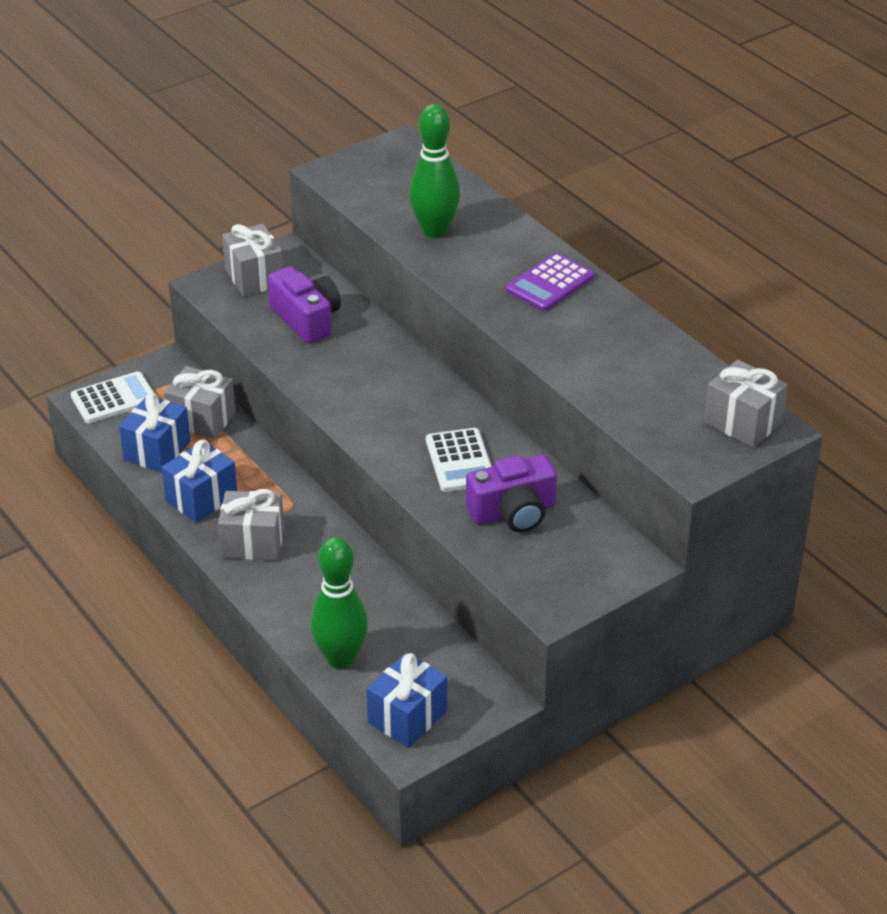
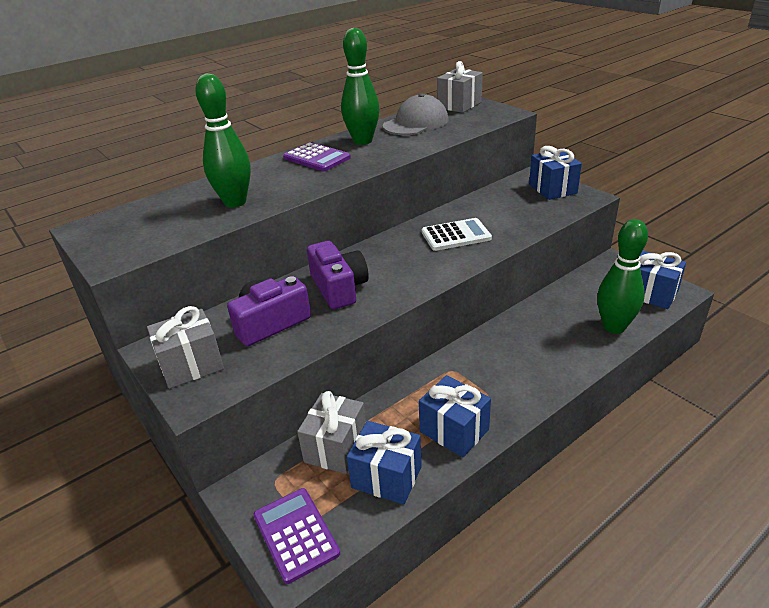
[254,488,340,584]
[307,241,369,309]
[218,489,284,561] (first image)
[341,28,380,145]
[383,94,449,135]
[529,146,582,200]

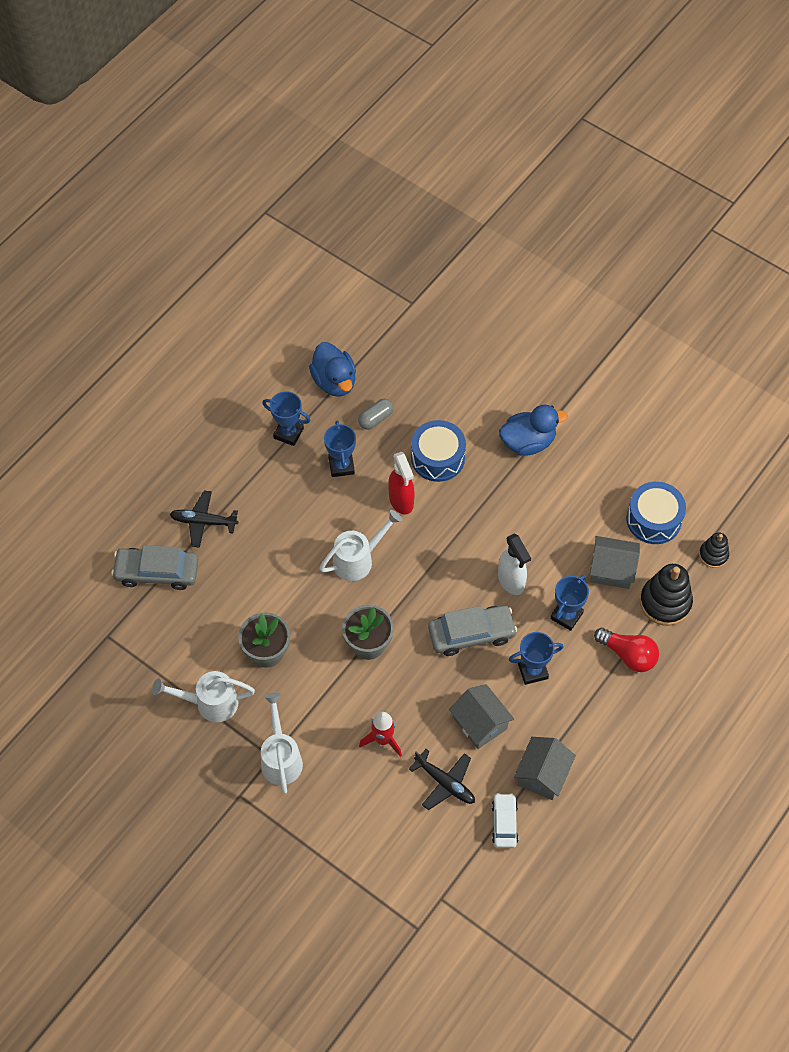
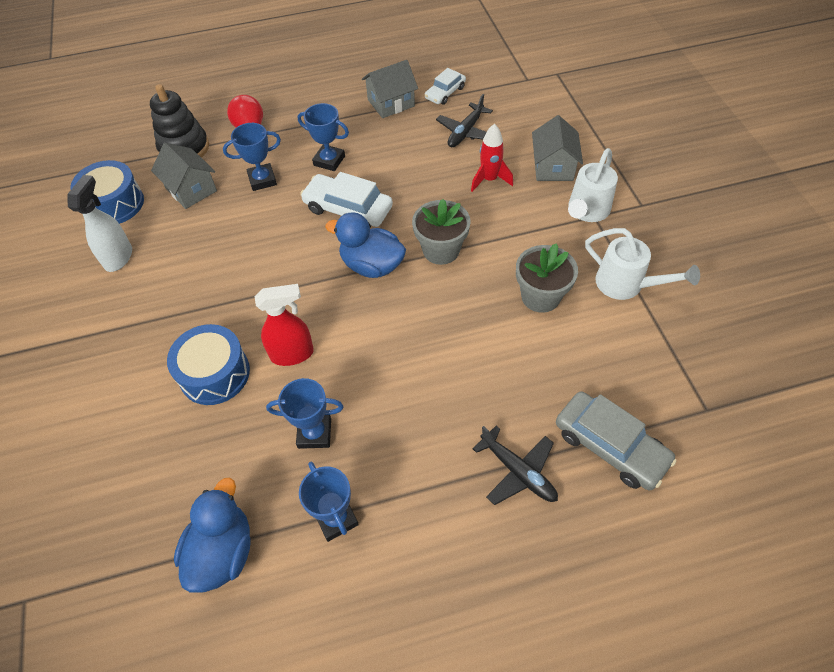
[358,399,394,430] (first image)
[325,212,406,278]
[266,378,344,449]
[255,284,314,366]
[319,510,402,581] (first image)
[699,532,729,568] (first image)
[68,175,132,272]
[300,172,393,227]
[532,115,583,181]
[436,94,493,147]

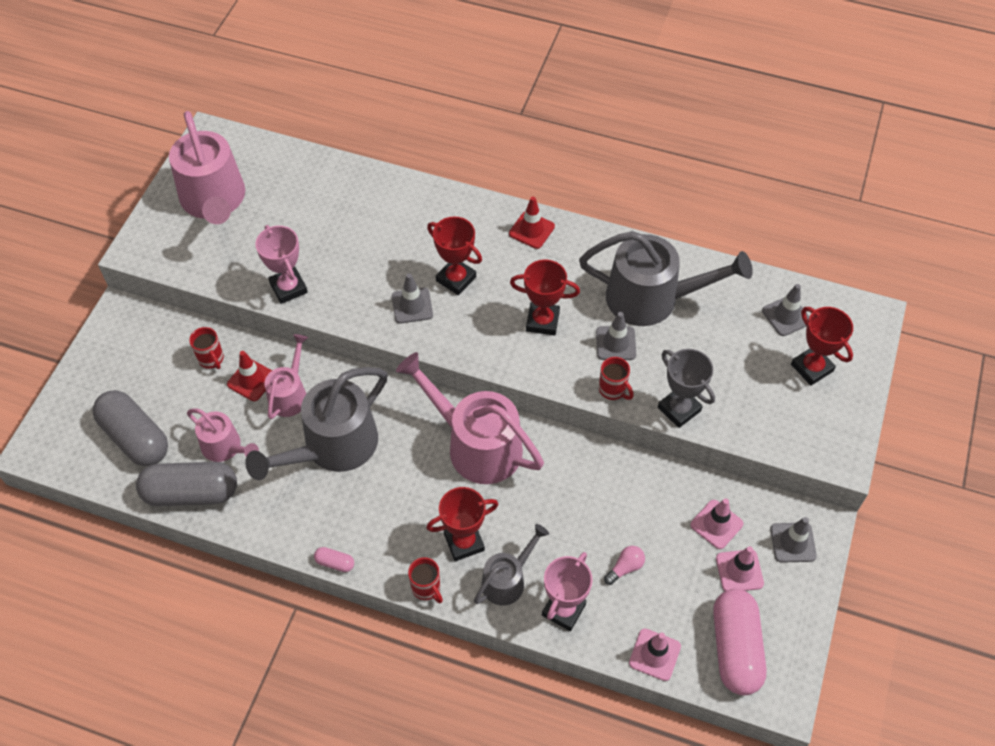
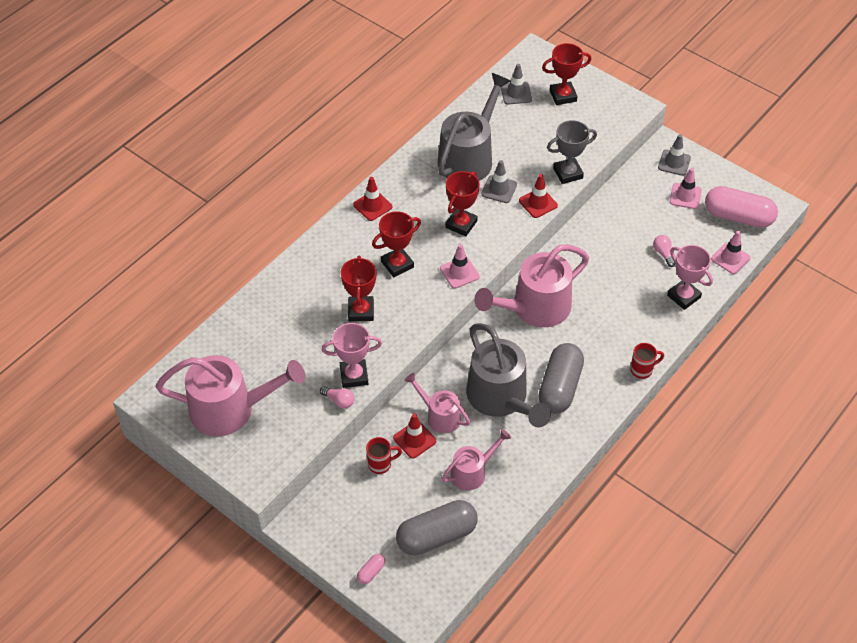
[392,273,433,324] (first image)
[519,174,558,218]
[538,343,584,413]
[341,255,376,321]
[440,244,480,288]
[474,524,549,605] (first image)
[357,554,385,584]
[320,386,355,409]

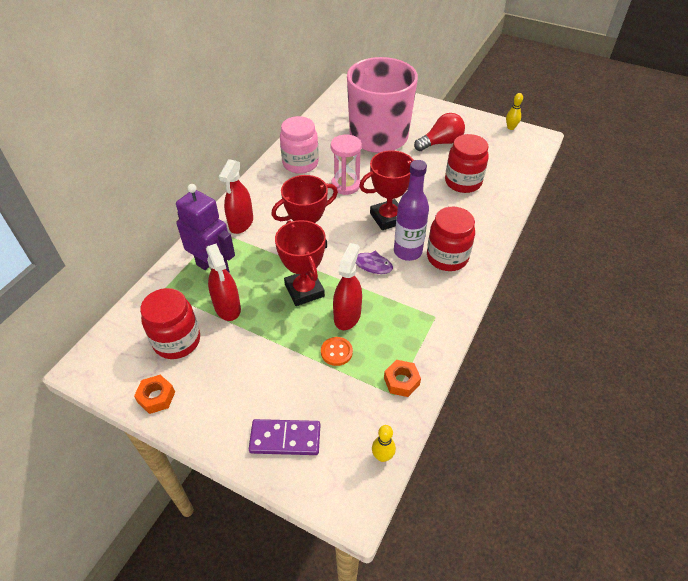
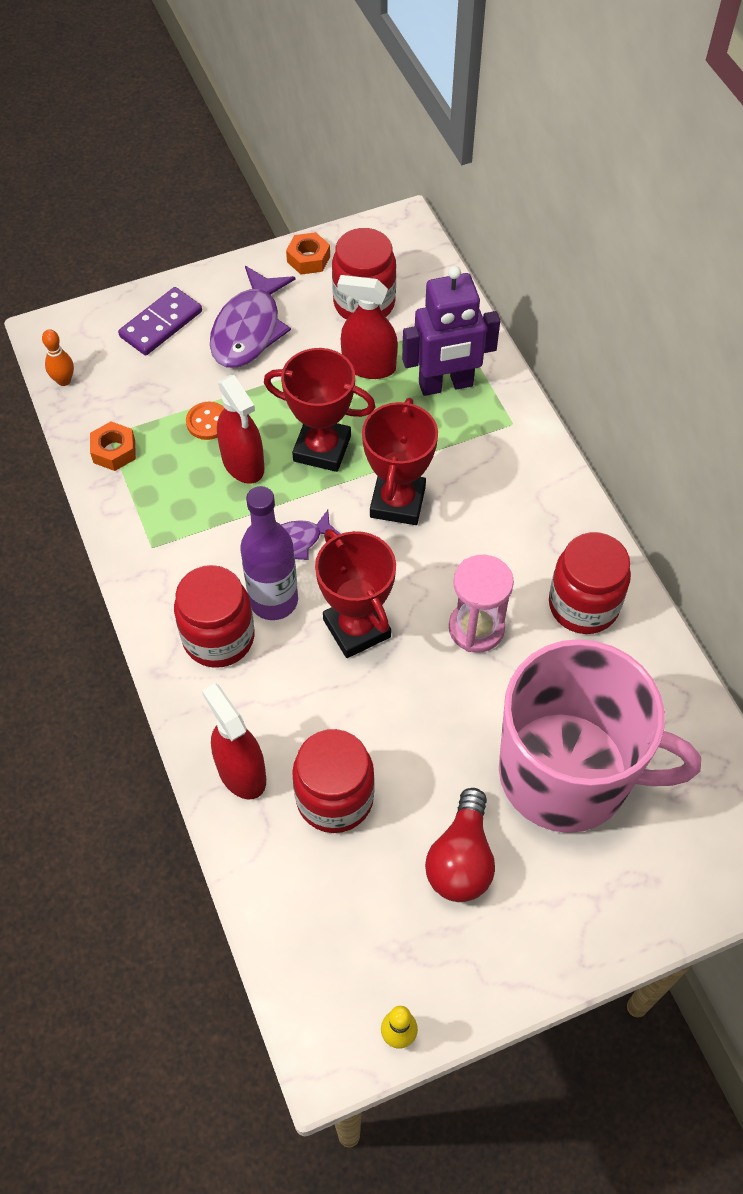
[549,532,631,634]
[315,529,396,658]
[202,683,266,800]
[42,329,74,386]
[210,266,295,368]

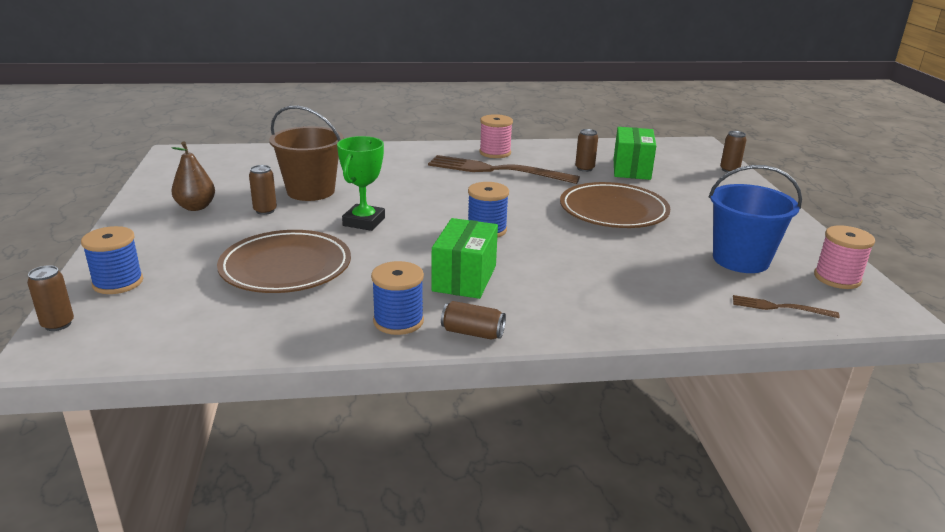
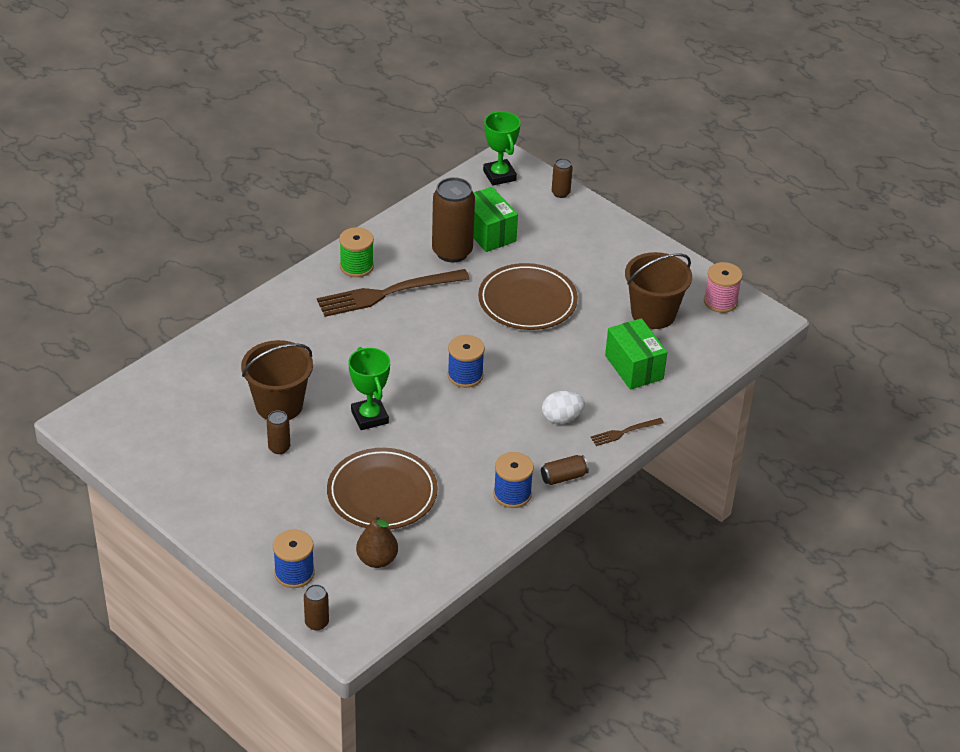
[339,227,374,277]
[432,177,475,263]
[356,513,398,568]
[625,252,692,329]
[605,318,667,389]
[590,418,664,446]
[483,111,521,186]
[542,391,585,424]

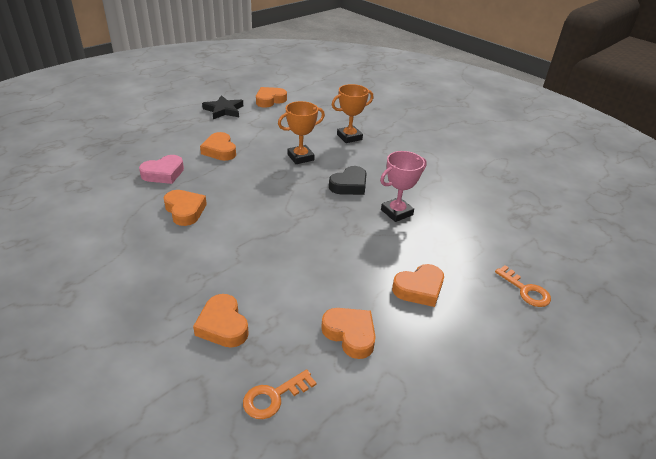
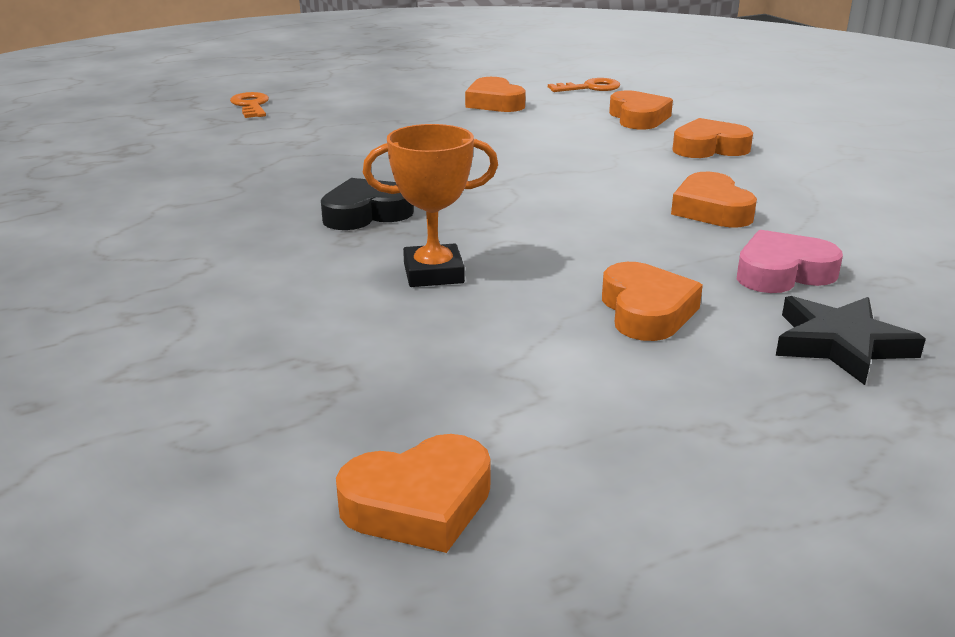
[332,84,373,143] (first image)
[776,296,926,385]
[380,151,427,222] (first image)
[672,118,753,158]

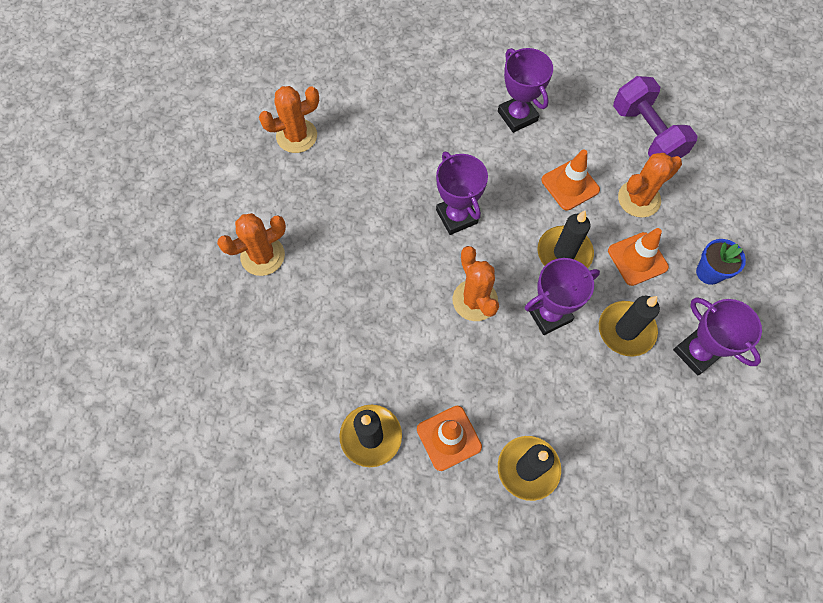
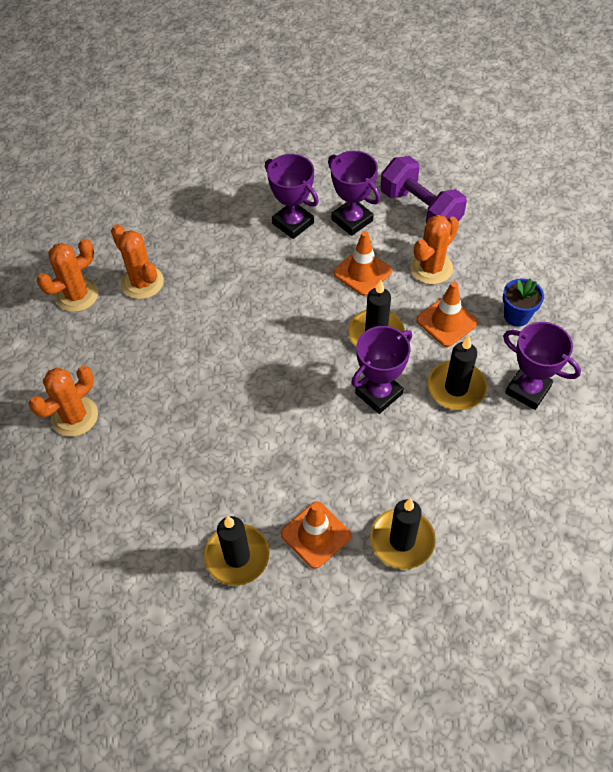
[328,151,380,236]
[111,224,164,299]

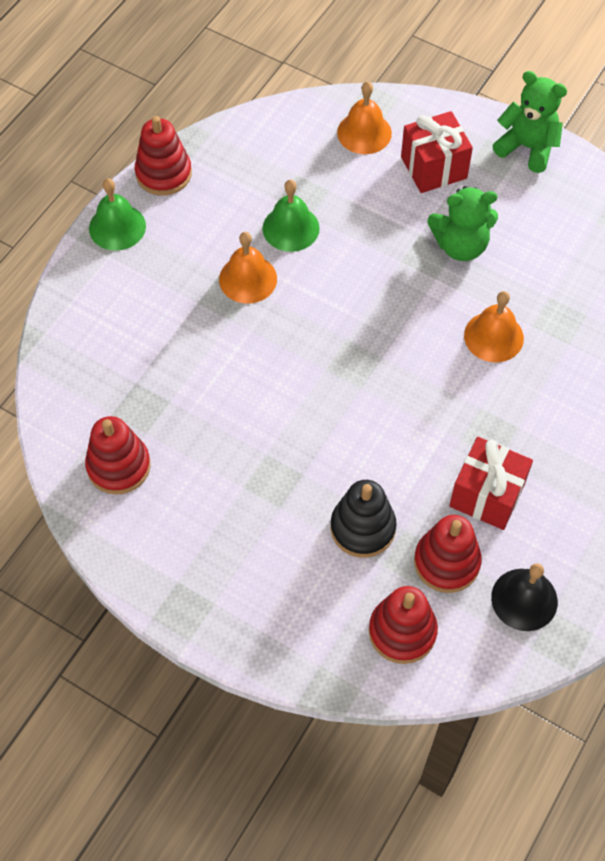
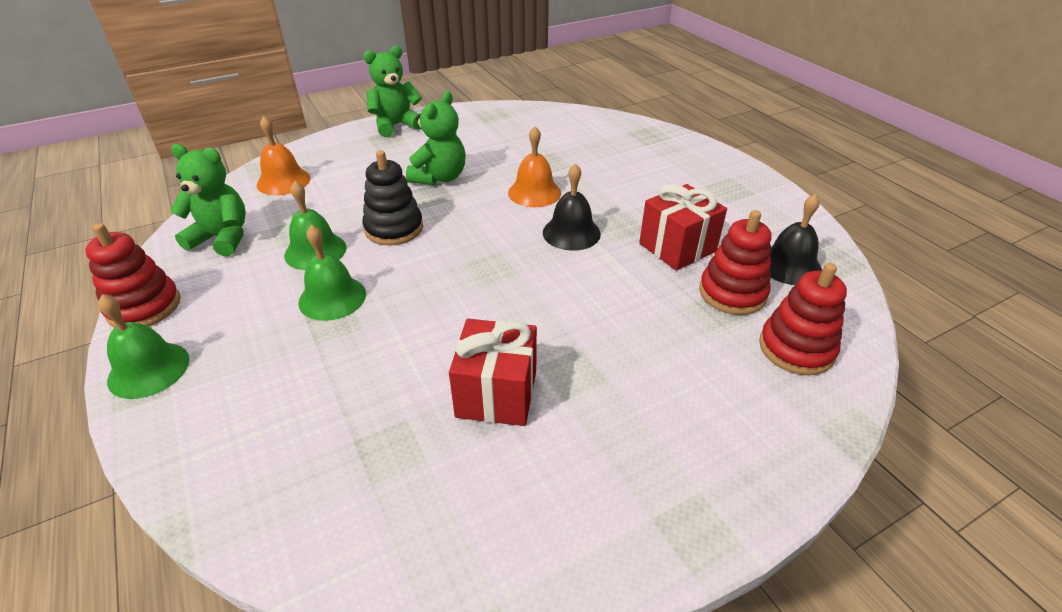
[449,319,537,426]
[298,225,366,321]
[85,416,151,495] (first image)
[362,150,423,245]
[170,144,246,256]
[543,163,601,251]

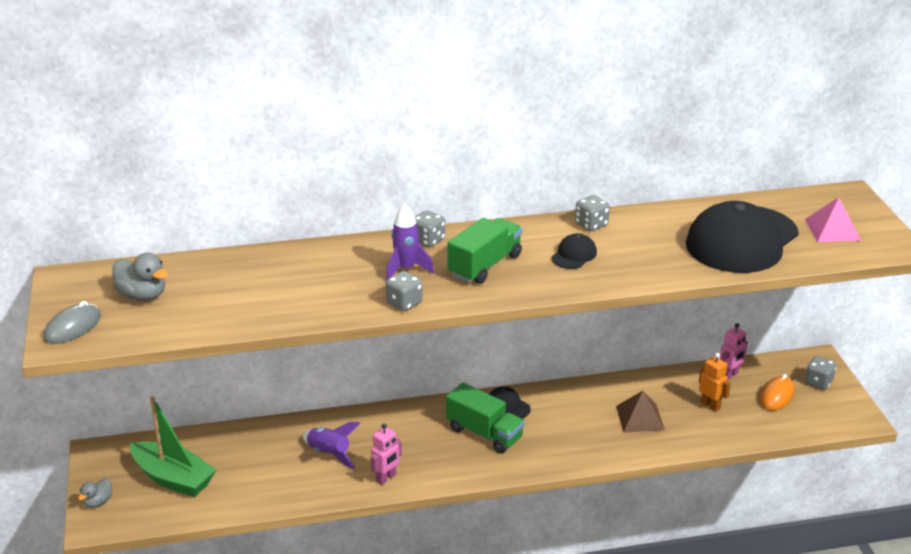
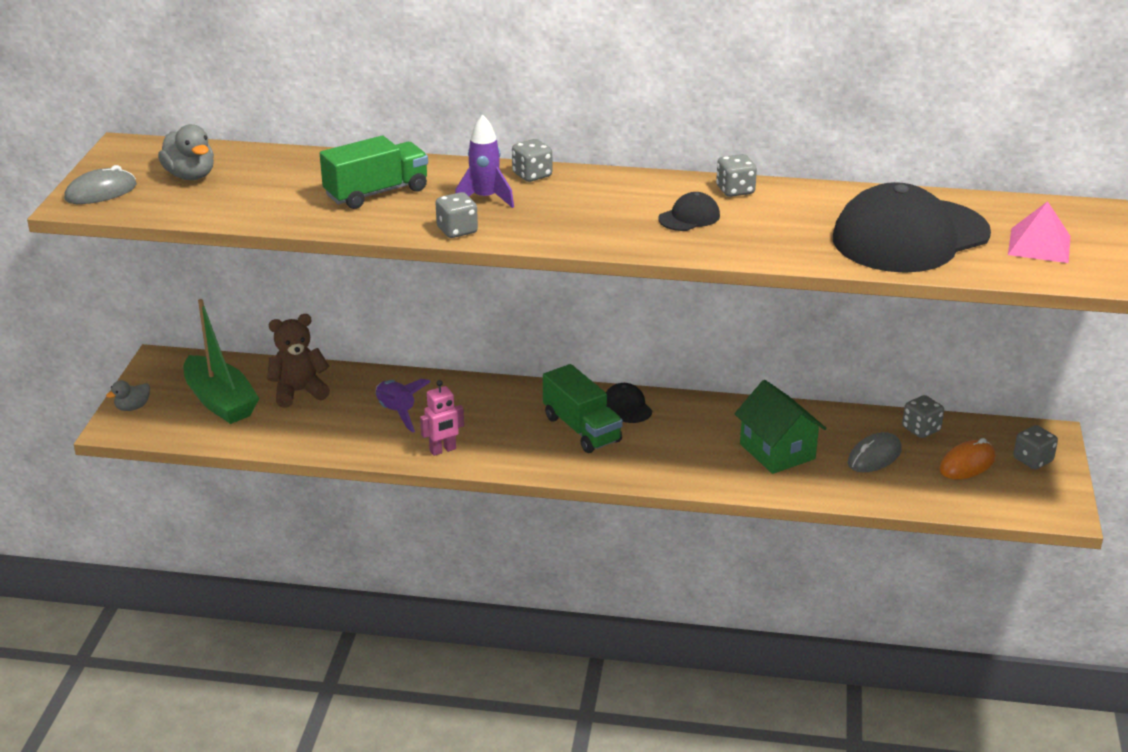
[320,136,428,209]
[902,395,944,438]
[848,432,902,472]
[734,380,827,474]
[267,314,330,408]

